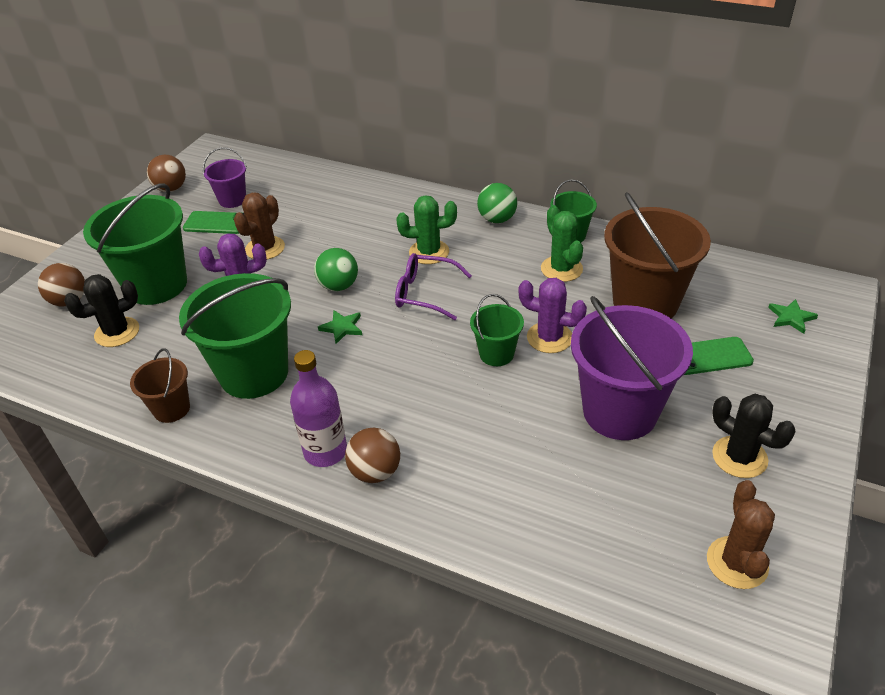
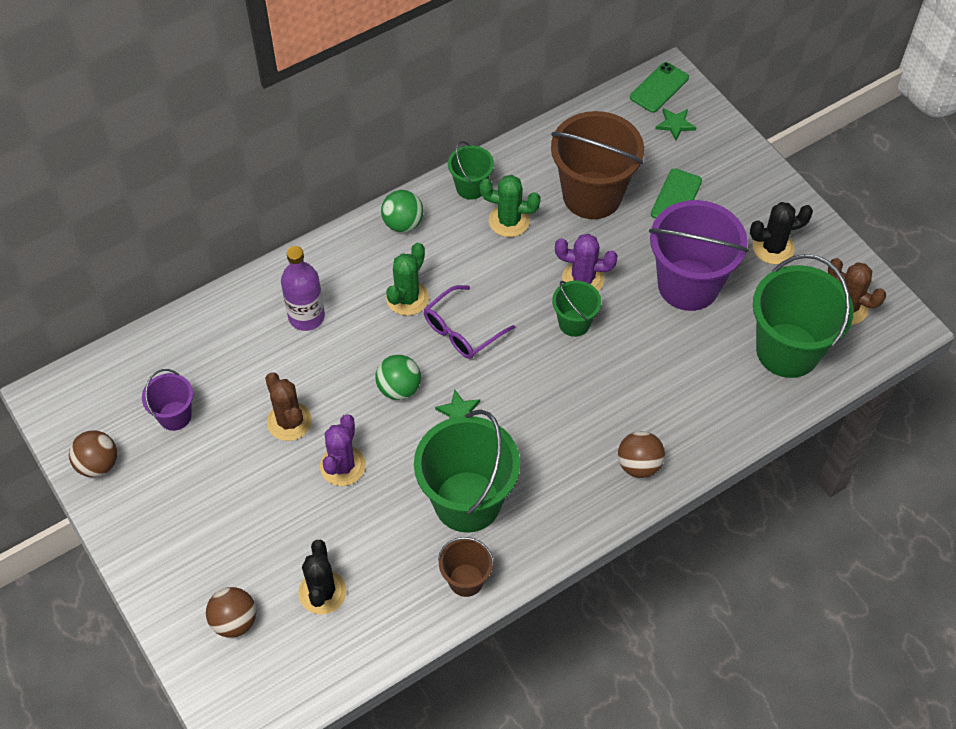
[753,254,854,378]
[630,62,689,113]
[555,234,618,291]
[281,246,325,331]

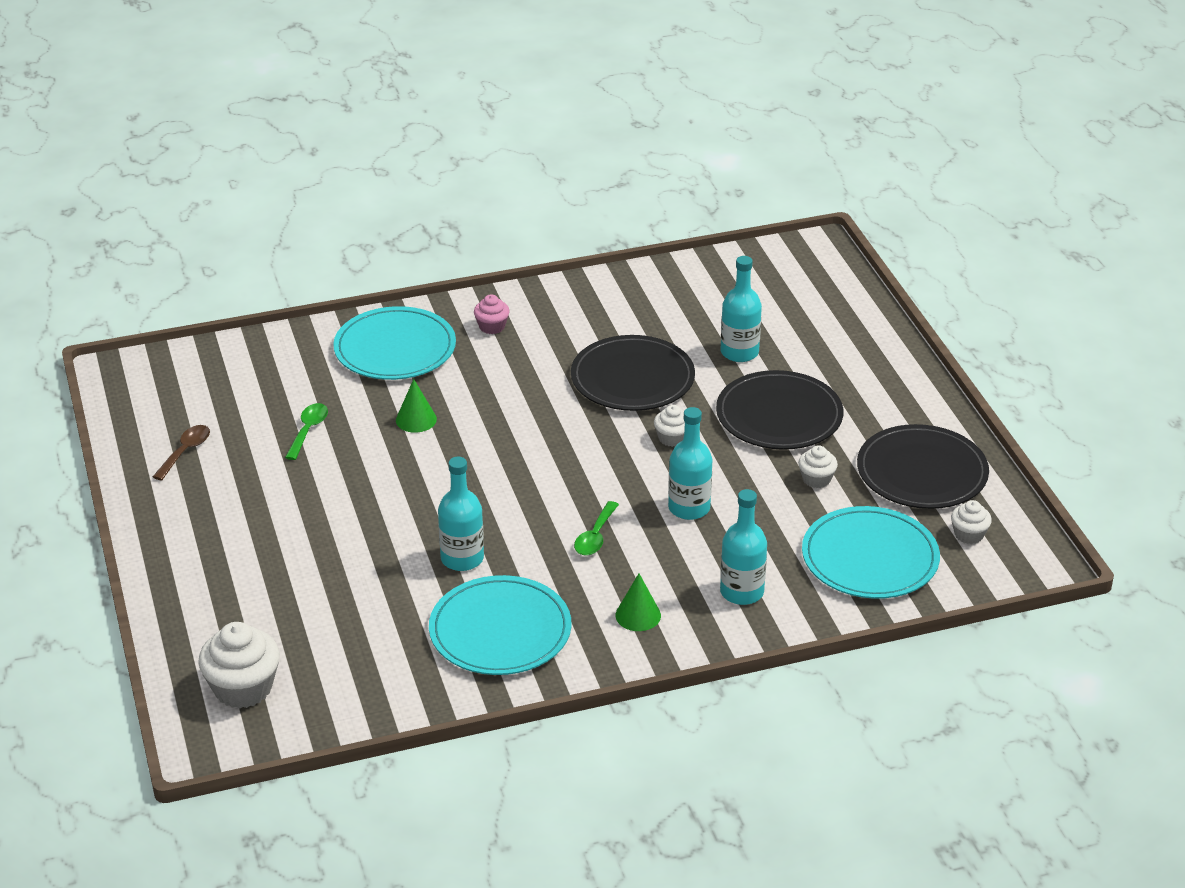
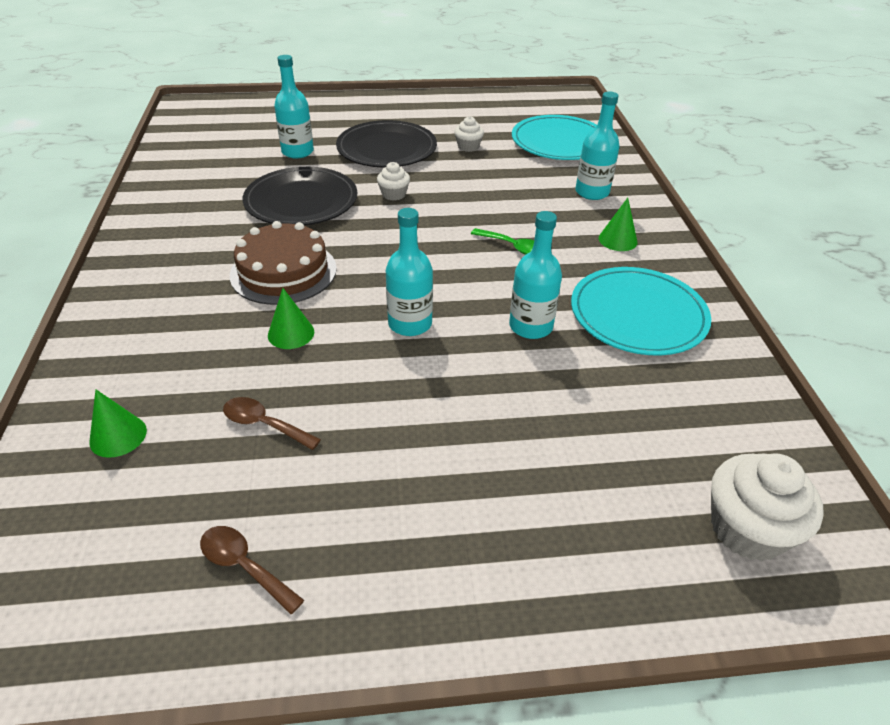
[474,294,510,334] (first image)
[333,306,456,380] (first image)
[223,397,321,450]
[386,208,433,336]
[857,424,989,509] (first image)
[951,500,992,544] (first image)
[230,221,337,305]
[89,389,147,458]

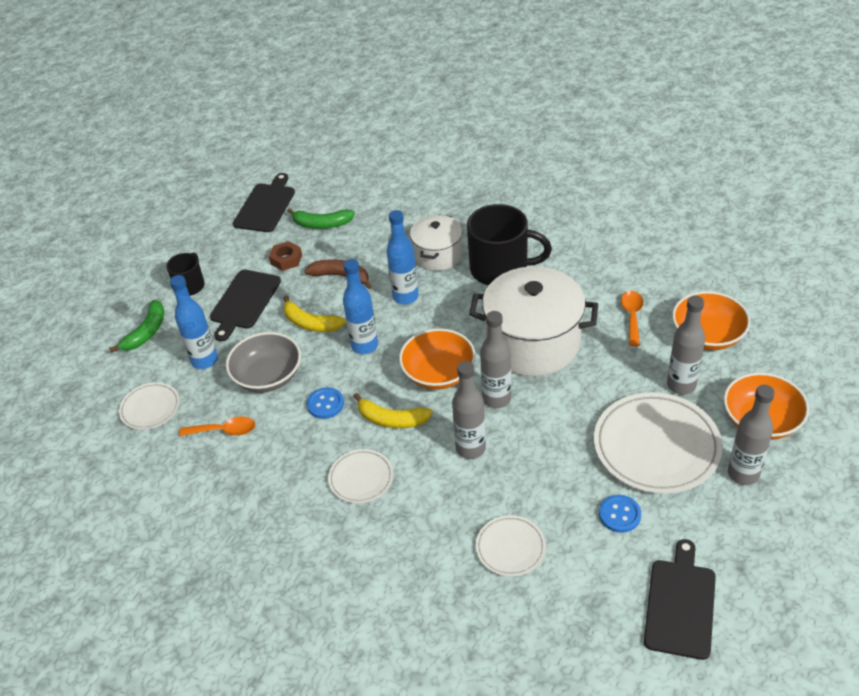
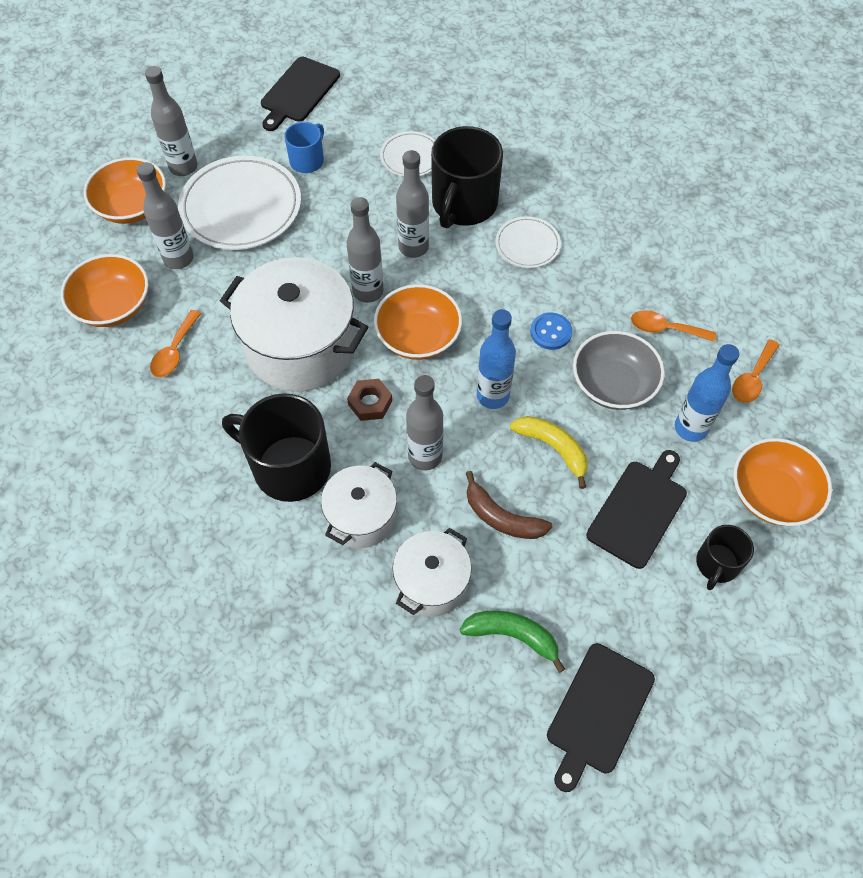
[406,375,443,471]
[347,379,392,421]
[733,438,832,526]
[732,339,780,403]
[354,393,433,428] (first image)
[284,122,324,173]
[431,126,503,228]
[393,528,471,617]

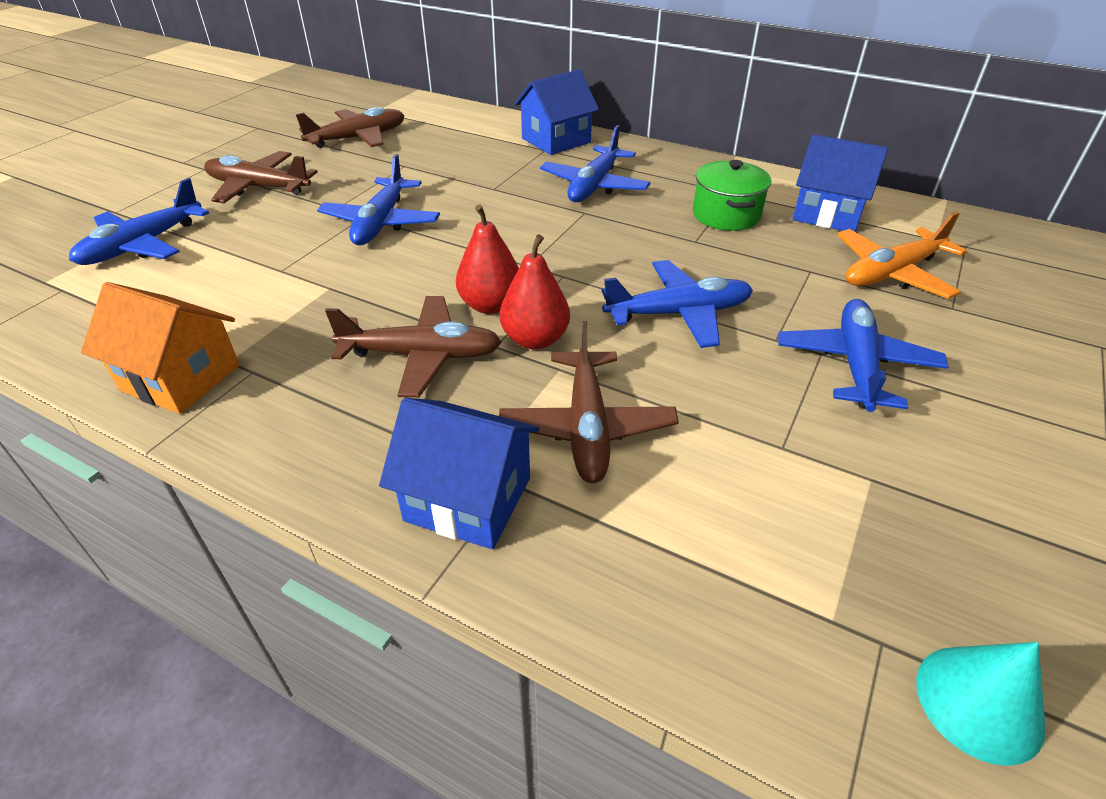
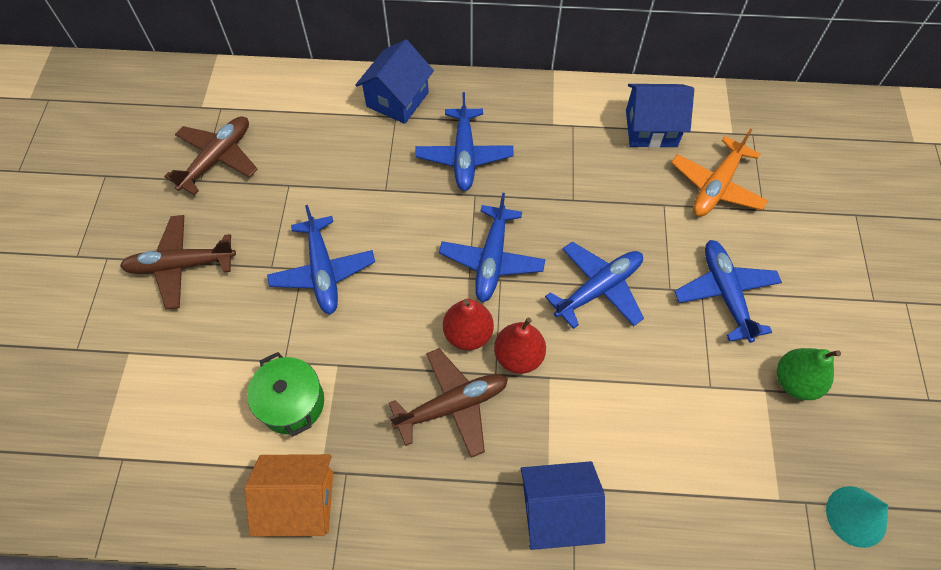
[247,352,324,437]
[439,193,545,302]
[499,321,679,484] (first image)
[777,348,841,400]

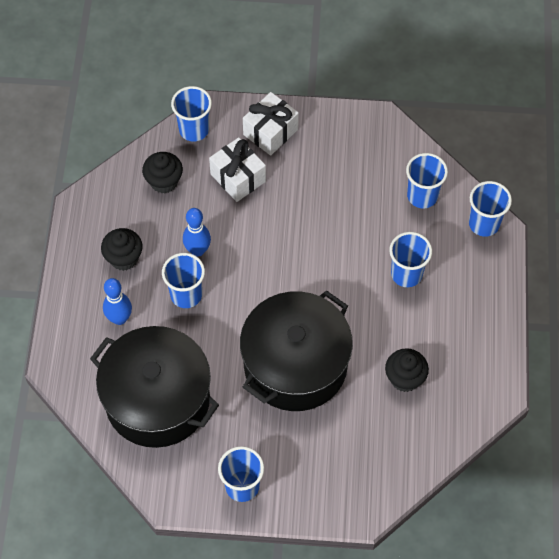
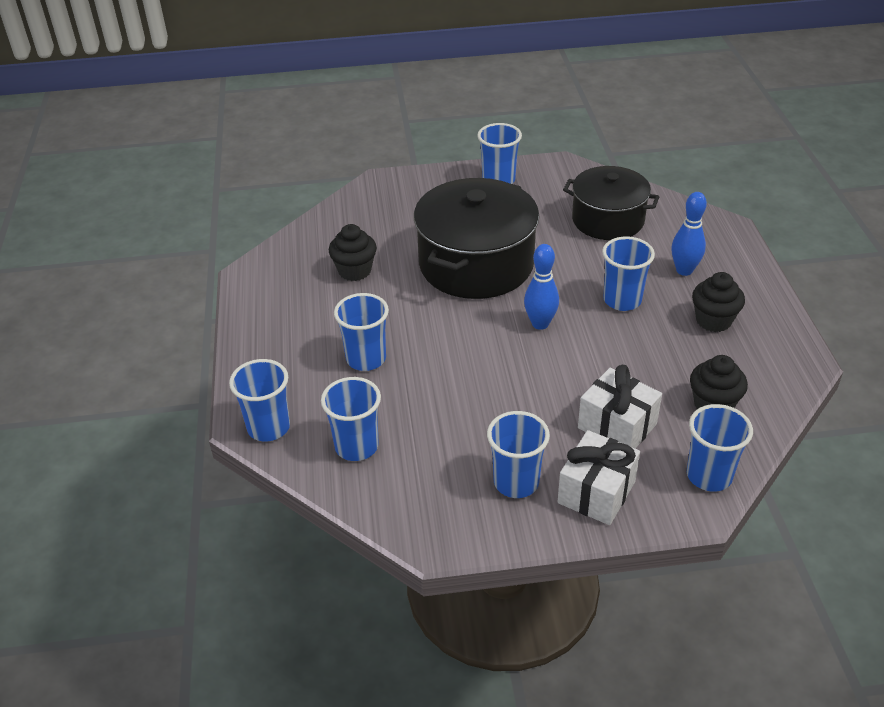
[524,244,559,330]
[563,166,660,240]
[487,411,550,498]

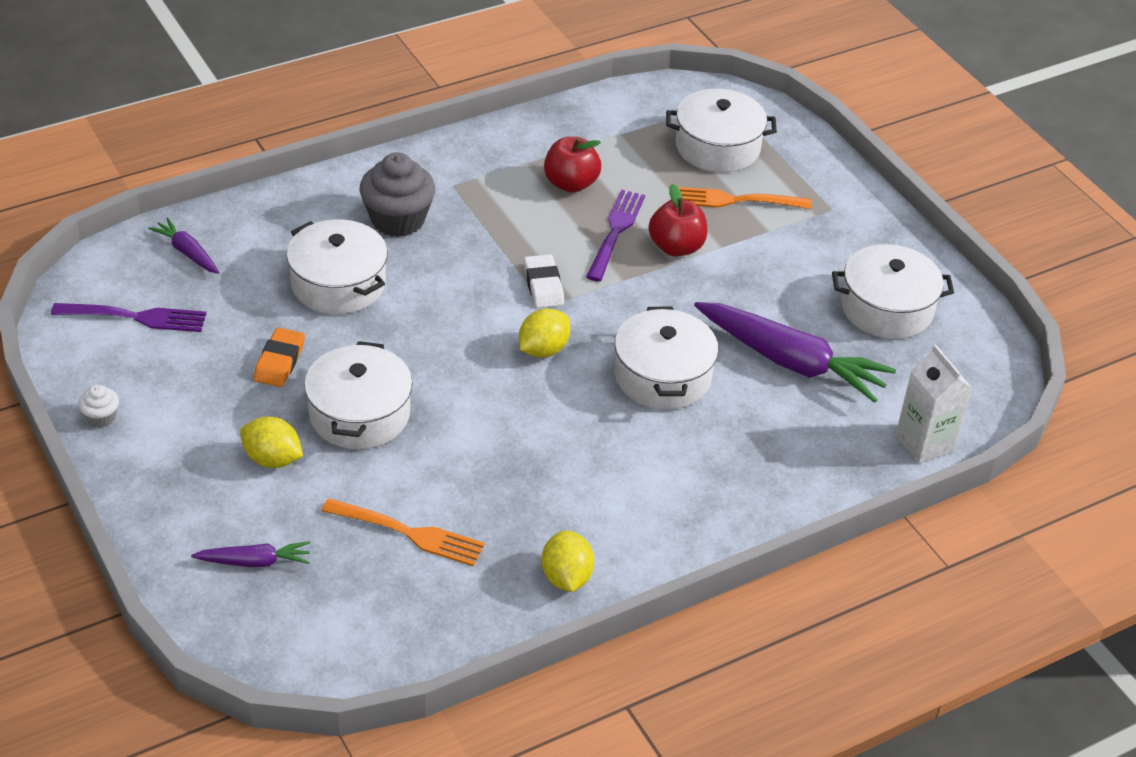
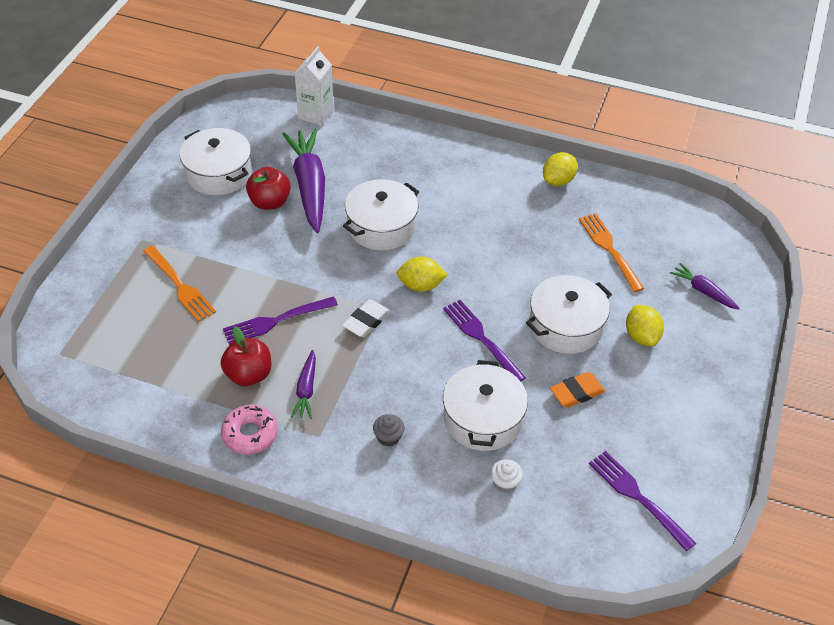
[666,89,777,172] (first image)
[373,414,405,447]
[246,167,291,210]
[291,350,316,419]
[490,459,523,493]
[443,300,526,381]
[221,405,278,454]

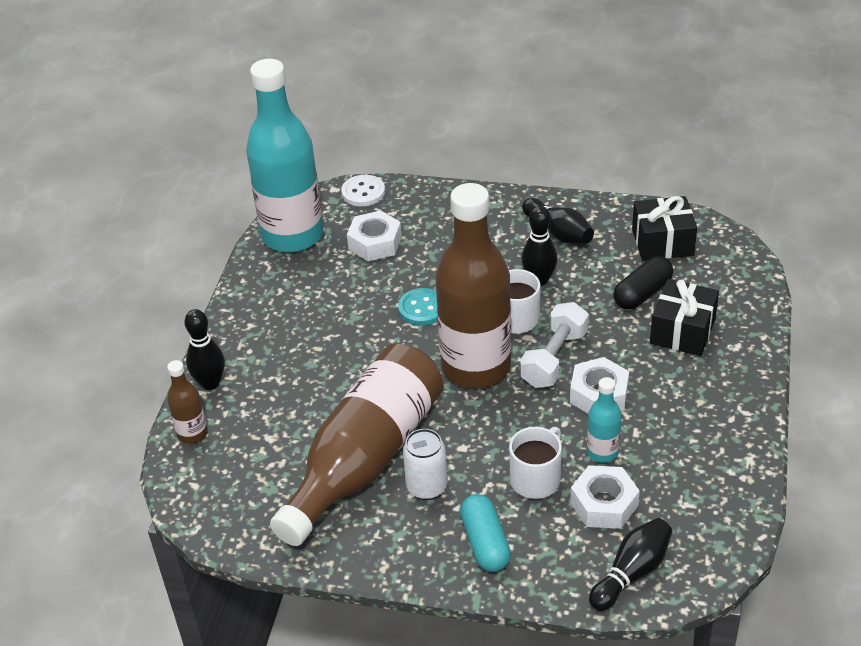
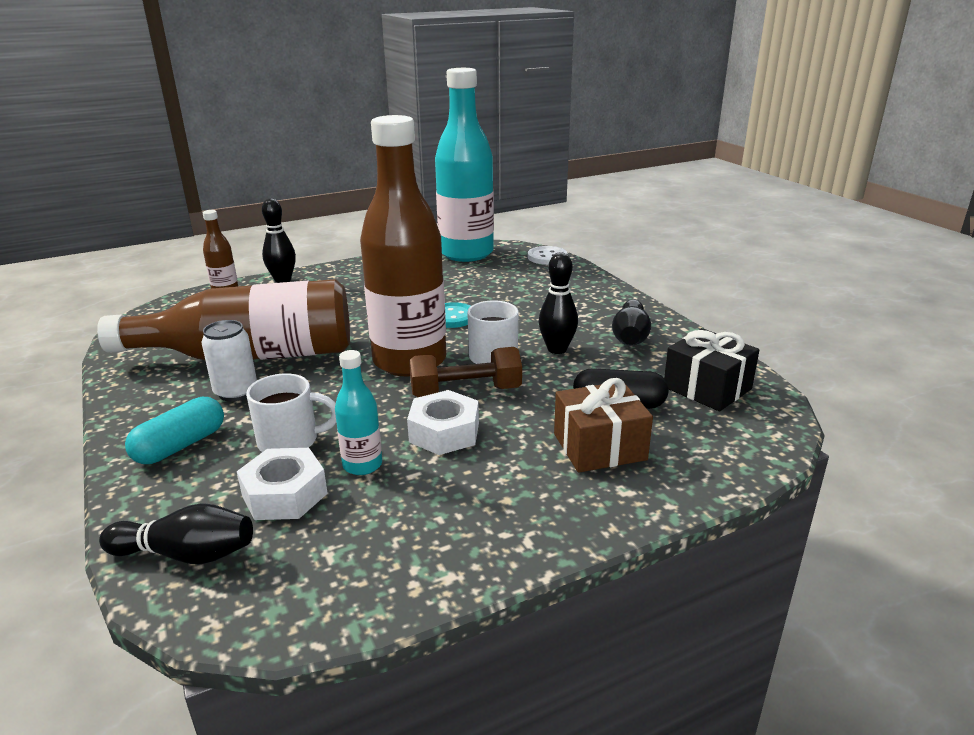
[347,211,402,261] (first image)
[554,378,653,473]
[409,347,522,397]

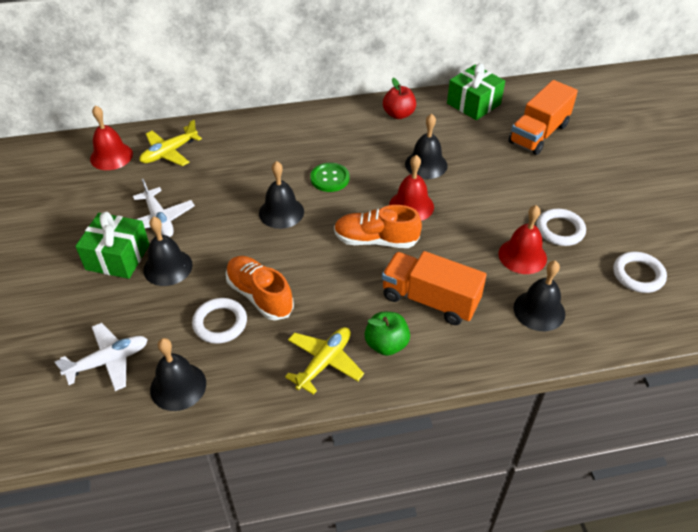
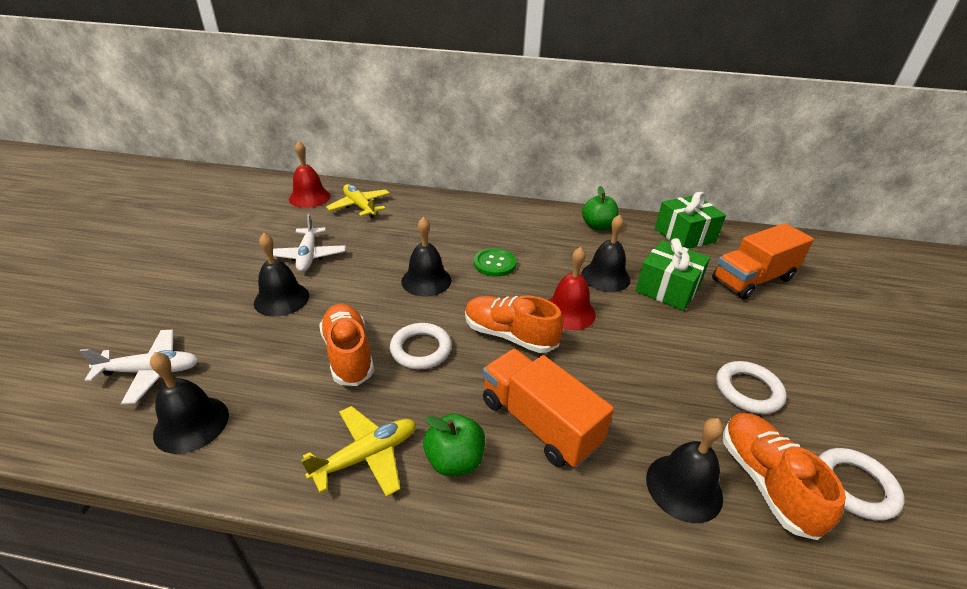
[582,186,619,230]
[326,184,390,218]
[499,205,547,274] (first image)
[635,238,710,311]
[390,323,452,369]
[723,413,846,540]

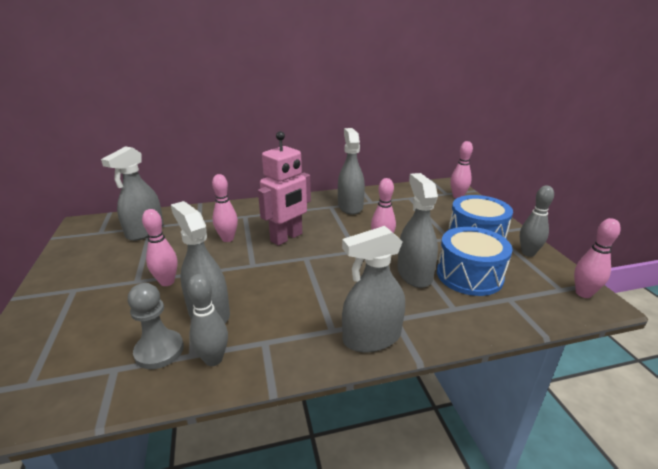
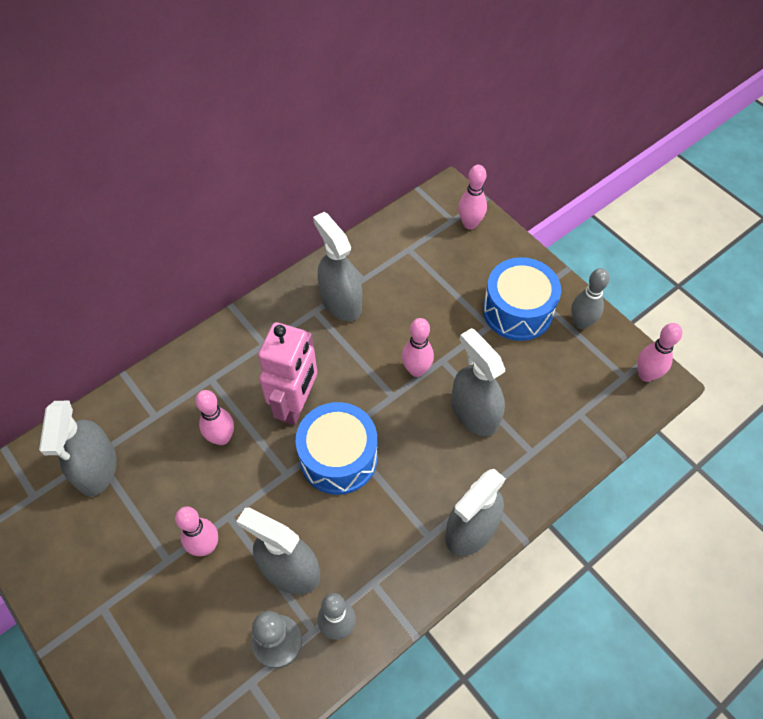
[296,402,378,495]

